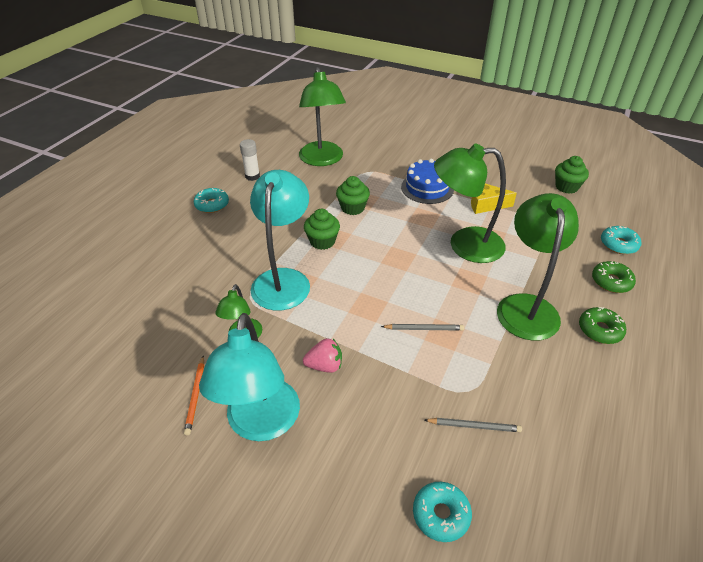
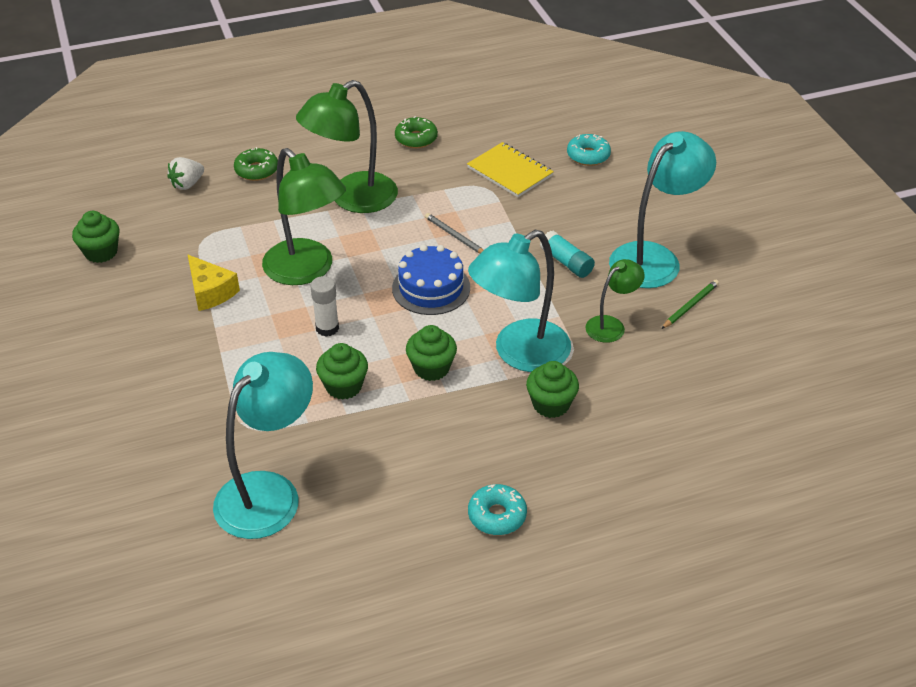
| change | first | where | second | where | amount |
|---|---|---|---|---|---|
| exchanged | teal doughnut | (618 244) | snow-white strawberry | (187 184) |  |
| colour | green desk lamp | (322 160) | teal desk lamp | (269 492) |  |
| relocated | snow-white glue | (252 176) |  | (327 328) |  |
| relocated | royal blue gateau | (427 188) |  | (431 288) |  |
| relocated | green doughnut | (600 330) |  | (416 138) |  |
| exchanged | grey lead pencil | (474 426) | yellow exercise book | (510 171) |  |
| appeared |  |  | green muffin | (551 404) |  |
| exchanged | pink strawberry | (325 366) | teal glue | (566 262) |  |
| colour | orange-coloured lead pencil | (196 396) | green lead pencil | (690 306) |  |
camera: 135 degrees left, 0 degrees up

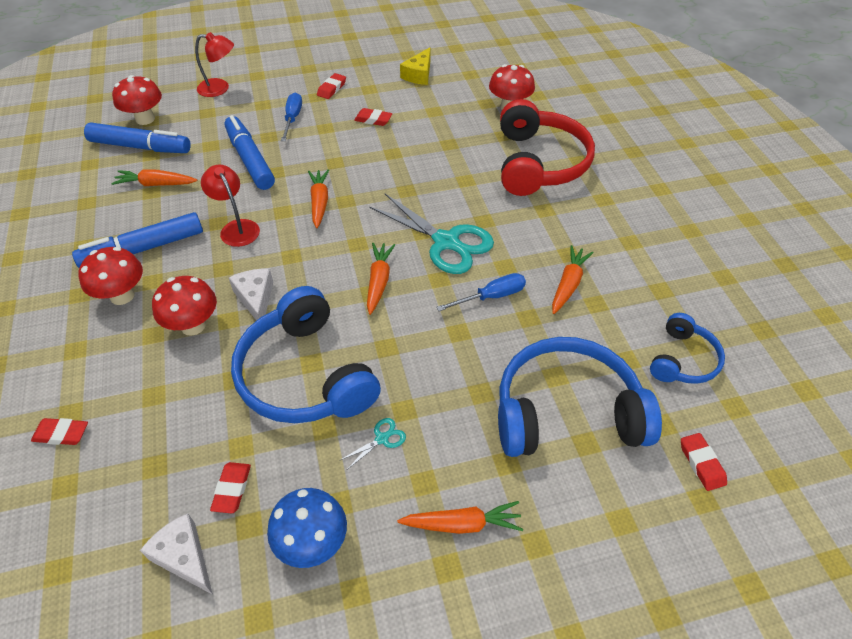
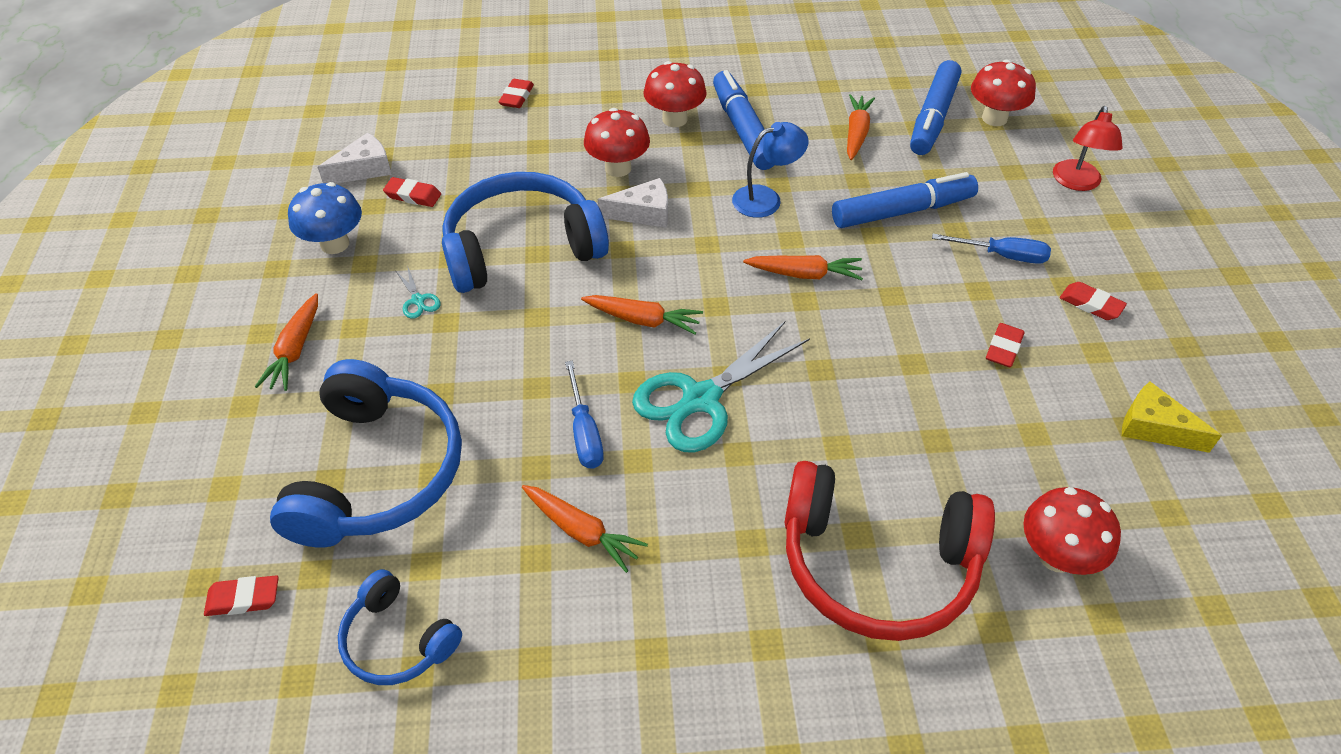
| change | first | where | second | where | amount |
|---|---|---|---|---|---|
| colour | scarlet desk lamp | (236 228) | royal blue desk lamp | (766 199) |  |
camera: 100 degrees right, 0 degrees up

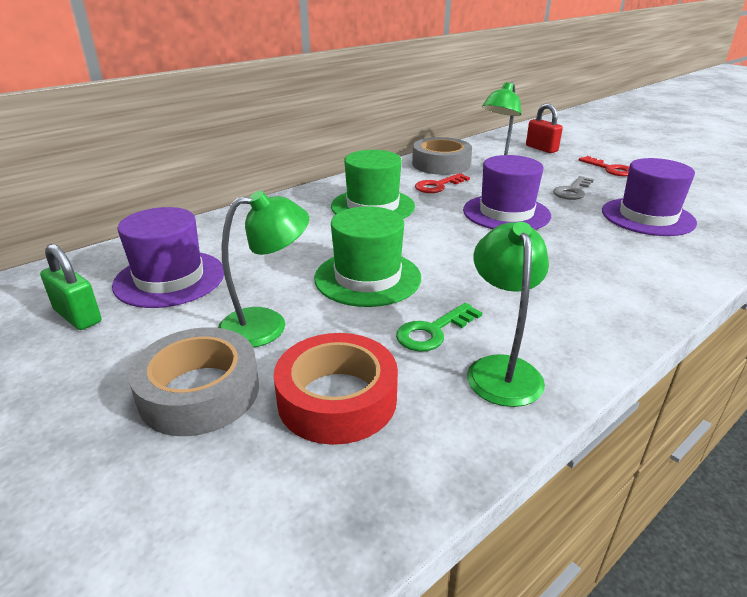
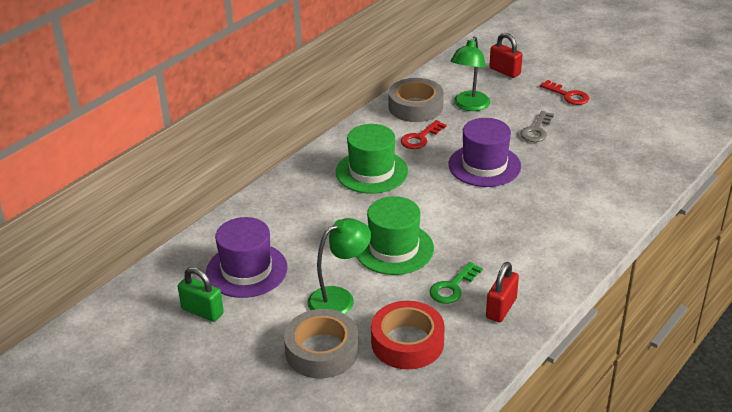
| change | first | where | second | where | amount |
|---|---|---|---|---|---|
| exchanged | green desk lamp | (501 369) | scarlet padlock | (501 308) |  |
| missing | purple tall hat | (647 217) |  |  |  |
camera: 10 degrees left, 5 degrees up

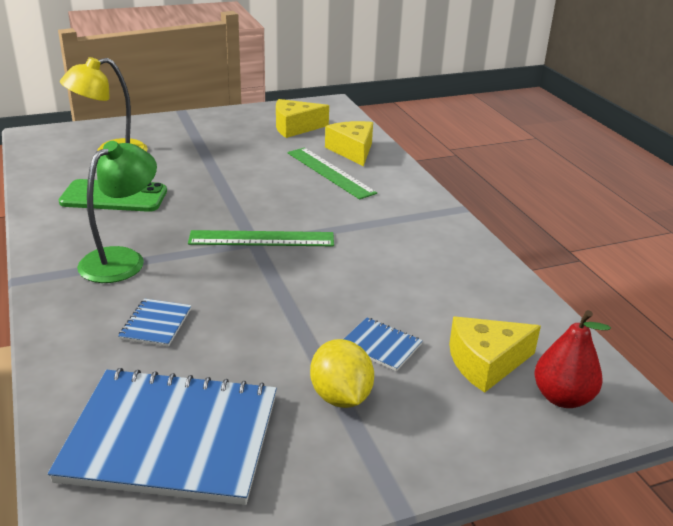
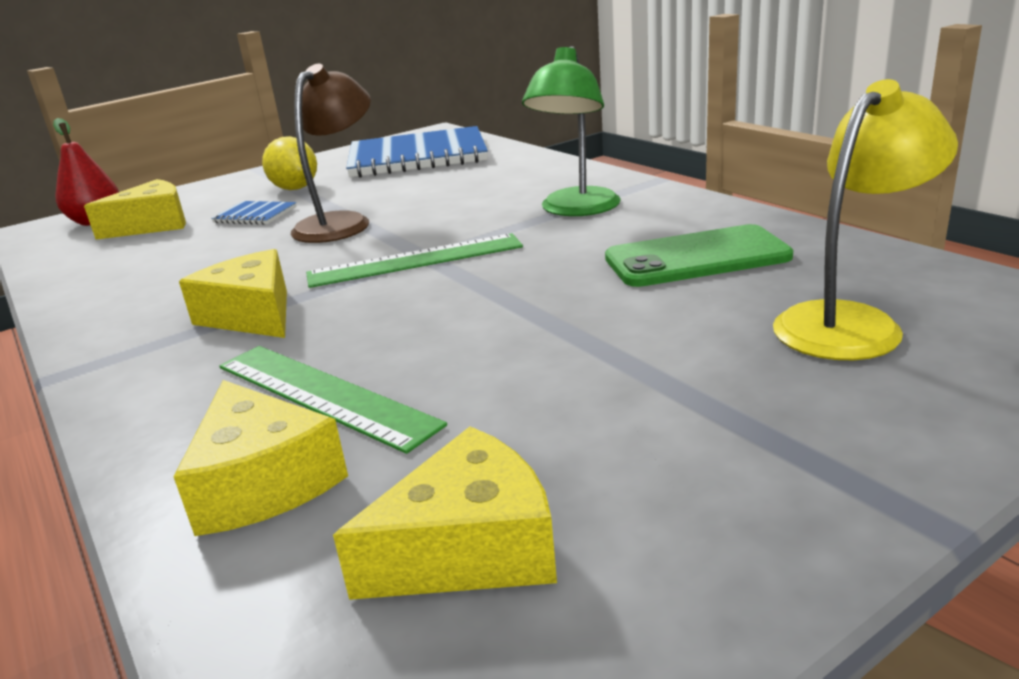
| change | first | where | second | where | amount |
|---|---|---|---|---|---|
| appeared |  |  | yellow cheese wedge | (252 315) |  |
| appeared |  |  | brown desk lamp | (341 223) |  |
| missing | royal blue exercise book | (156 324) |  |  |  |
camera: 170 degrees right, 5 degrees down

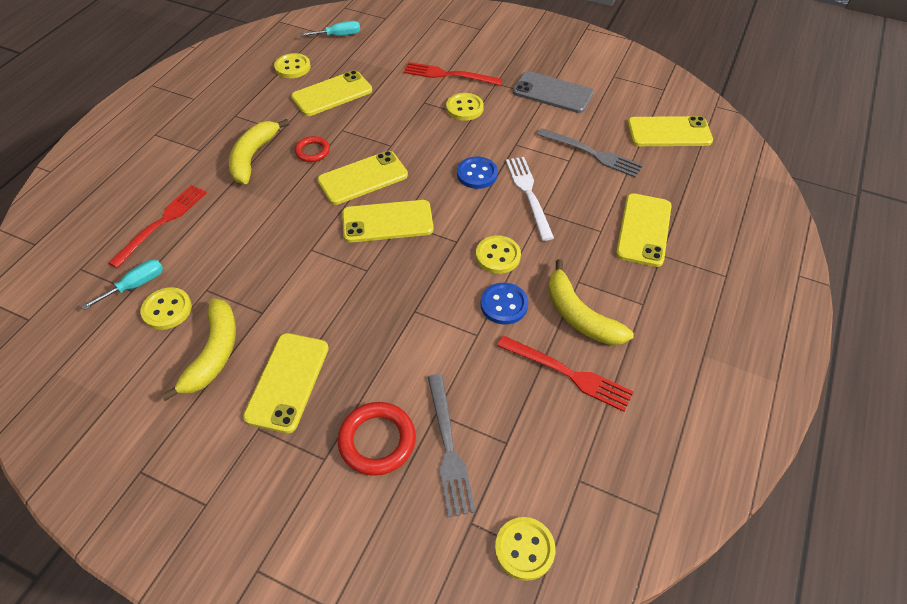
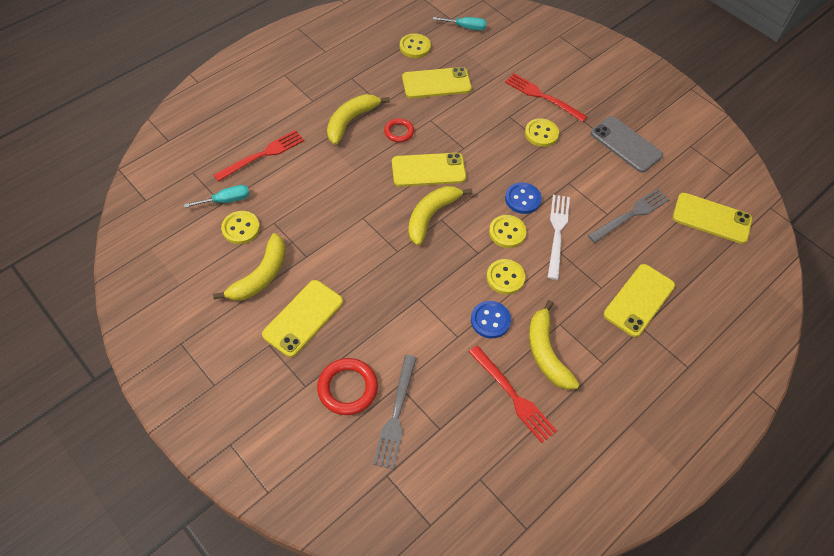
| change | first | where | second | where | amount |
|---|---|---|---|---|---|
| exchanged | yellow phone | (387 222) | yellow banana | (431 216) |  |
| relocated | yellow shirt button | (524 549) |  | (507 232) |  |
| spun | grey table fork | (592 153) |  | (631 215) | 90 degrees counterclockwise |
camera: 20 degrees right, 5 degrees up

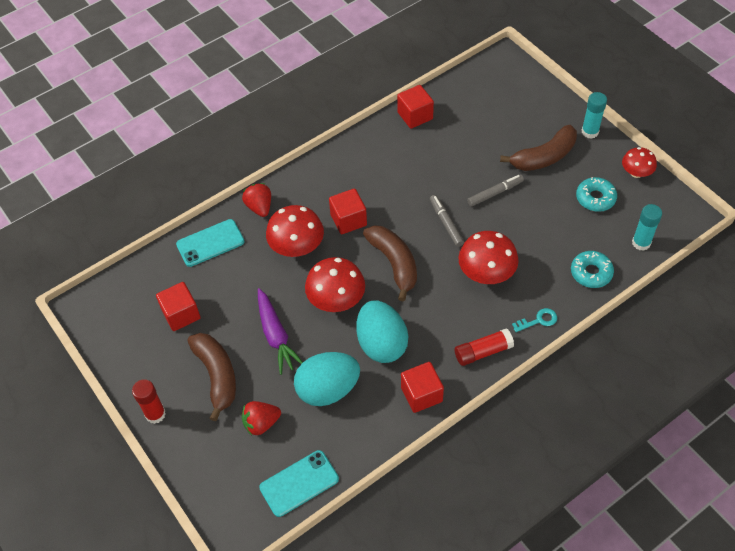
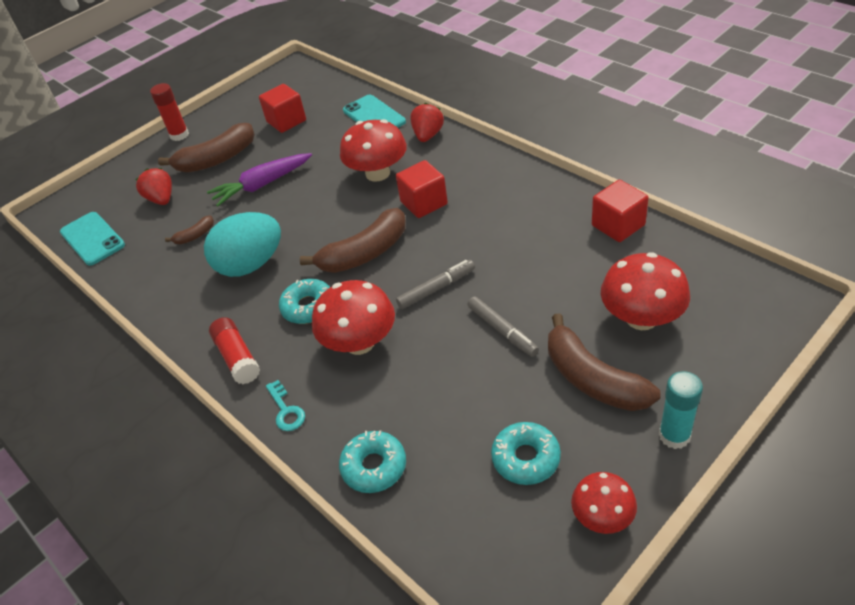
| change | first | where | second | where | amount |
|---|---|---|---|---|---|
| exchanged | teal egg | (328 389) | brown banana | (195 235) |  |
| appeared |  |  | teal doughnut | (308 307) |  |
| spun | scarlet strawberry | (259 207) |  | (428 135) | 45 degrees counterclockwise |
| relocated | scarlet toadstool | (336 300) |  | (641 318) |  |
| missing | scarlet block | (421 394) |  |  |  |
| missing | teal glue | (641 243) |  |  |  |
camera: 85 degrees right, 10 degrees down

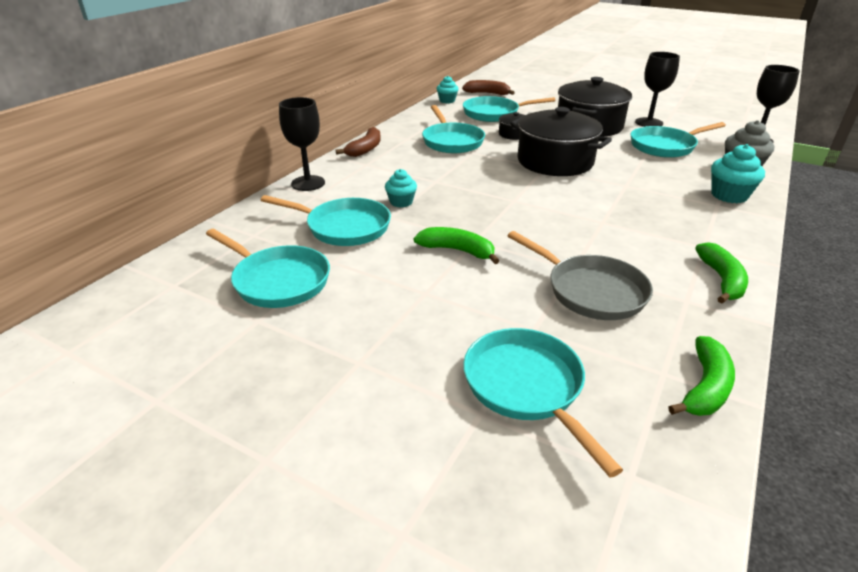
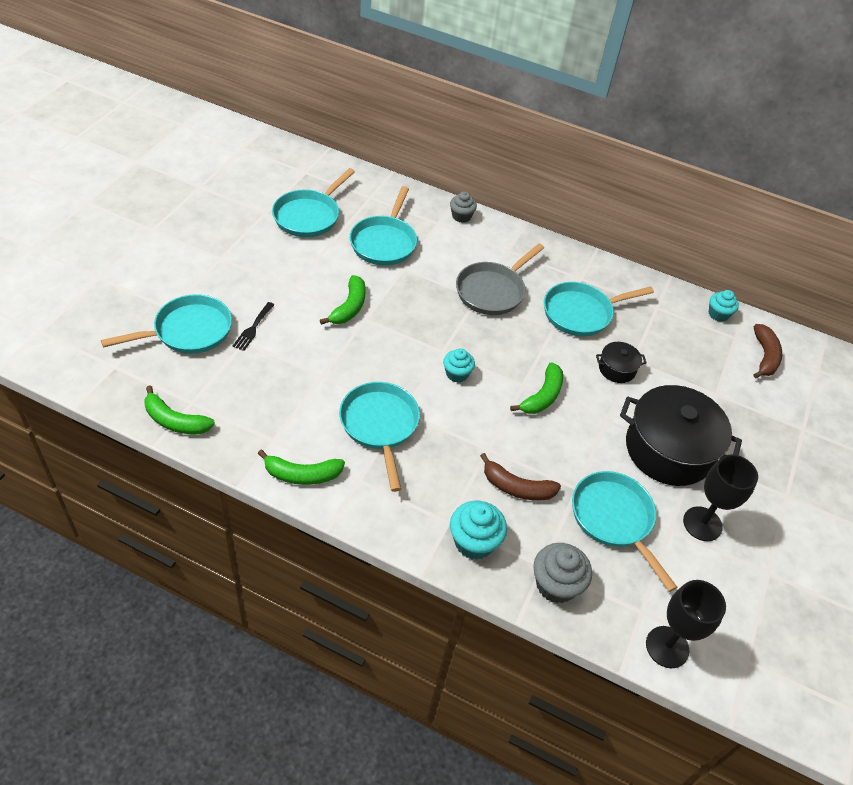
| change | first | where | second | where | amount |
|---|---|---|---|---|---|
| appeared |  |  | black table fork | (253 328) |  |
| relocated | teal skillet | (494 114) |  | (380 426) |  |
| relocated | teal muffin | (401 202) |  | (457 374) |  |
| exchanged | black chalice | (308 183) | grey muffin | (461 216) |  |
| relocated | grey skillet | (590 291) |  | (492 291) |  |
| relocated | brown banana | (365 149) |  | (516 487) |  |
| exchanged | black cooking pot | (555 161) | green banana | (542 396) |  |
camera: 80 degrees right, 15 degrees up

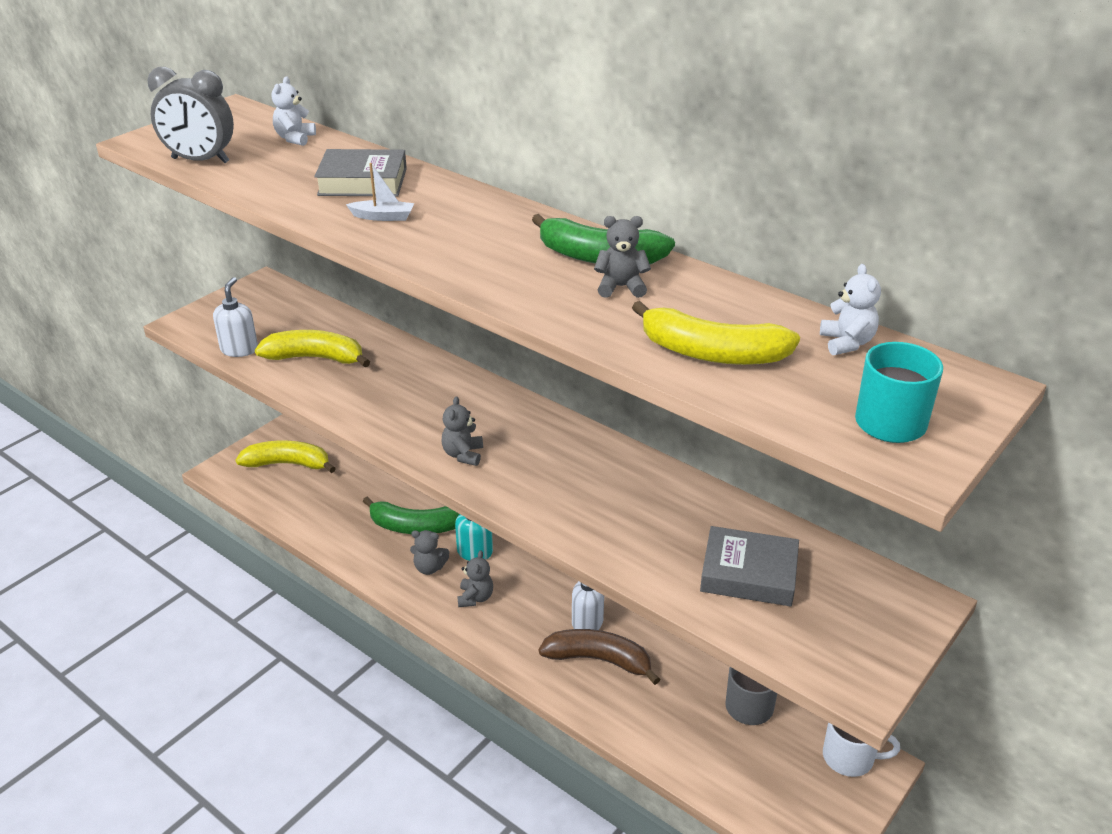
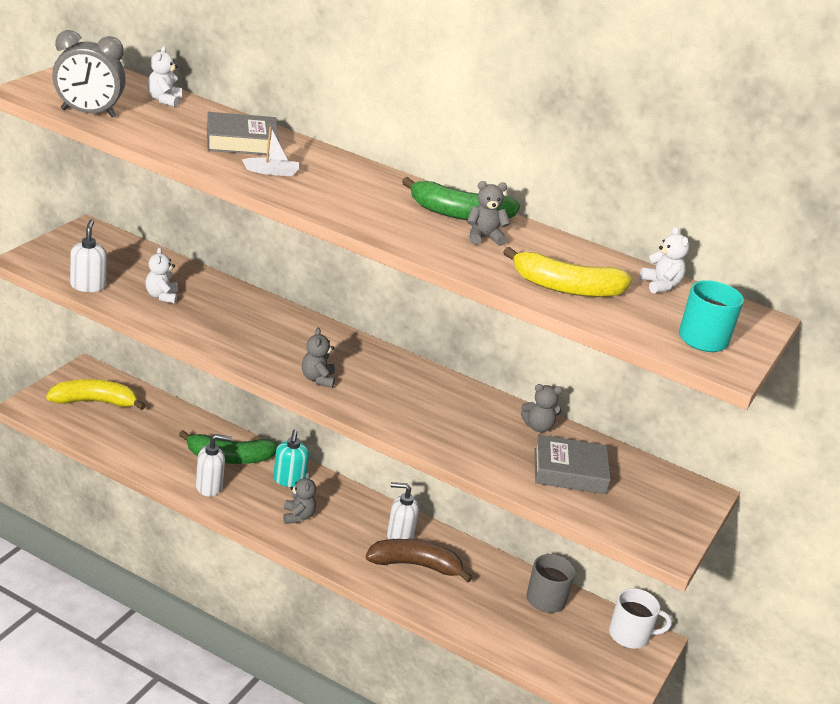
| change | first | where | second | where | amount |
|---|---|---|---|---|---|
| exchanged | yellow banana | (315 358) | snow-white teddy bear | (161 296) |  |
| appeared |  |  | snow-white soap pump | (209 487) |  |
| relocated | grey teddy bear | (429 568) |  | (538 427) |  |
camera: 15 degrees left, 5 degrees down

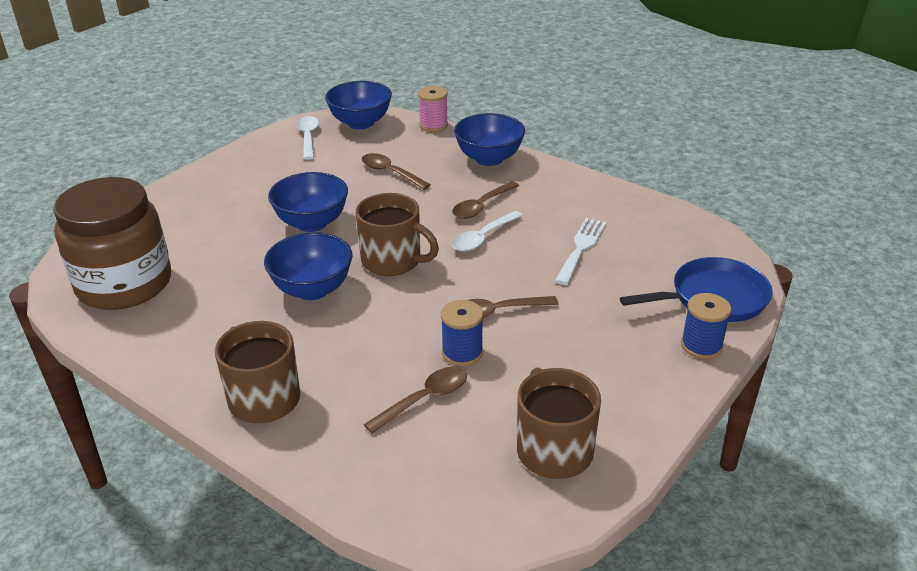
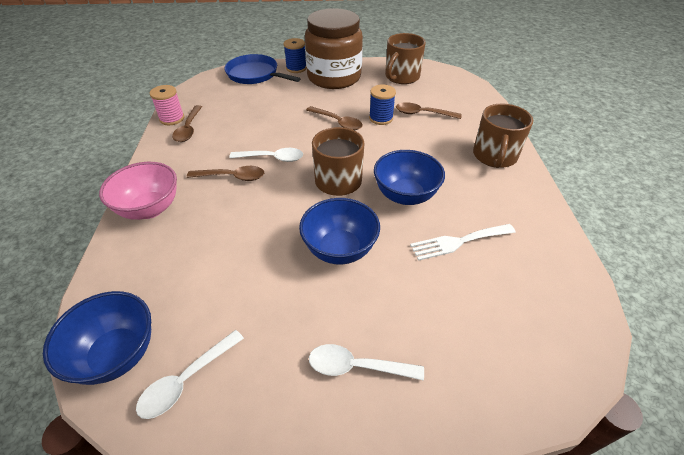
| change | first | where | second | where | amount |
|---|---|---|---|---|---|
| colour | royal blue serving bowl | (489 159) | pink serving bowl | (150 209) |  |
| relocated | pink spool | (433 125) |  | (172 119) |  |
| relocated | brown tablespoon | (390 173) |  | (189 129) |  |
| relocated | brown jam jar | (124 284) |  | (334 77) |  |
| appeared |  |  | snow-white tablespoon | (357 366) |  |
| relocated | snow-white table fork | (581 248) |  | (458 242) |  |
camera: 130 degrees left, 10 degrees up

